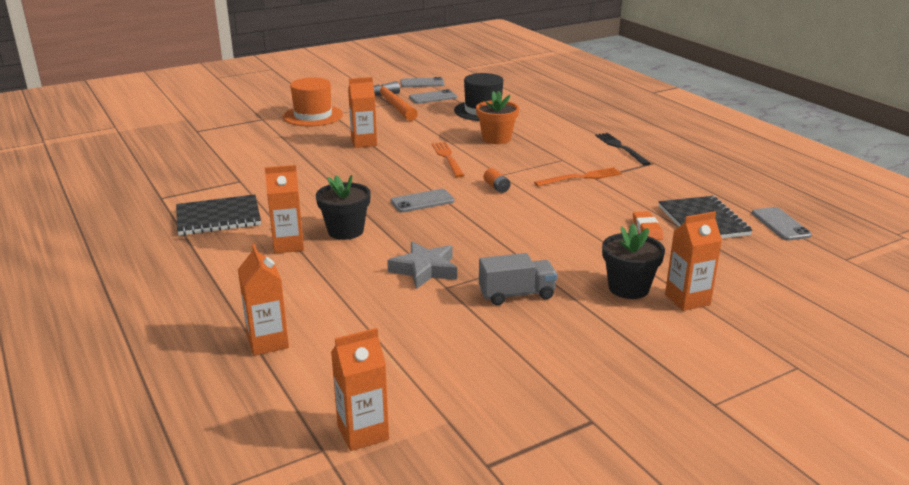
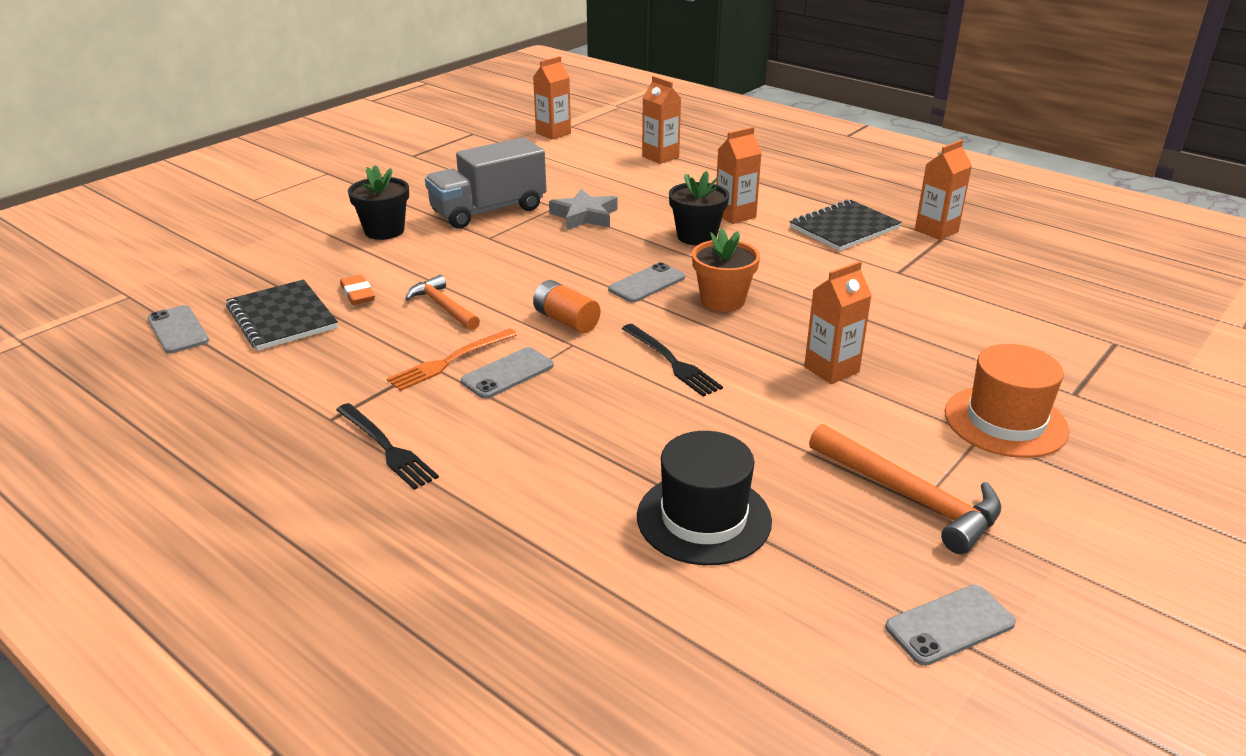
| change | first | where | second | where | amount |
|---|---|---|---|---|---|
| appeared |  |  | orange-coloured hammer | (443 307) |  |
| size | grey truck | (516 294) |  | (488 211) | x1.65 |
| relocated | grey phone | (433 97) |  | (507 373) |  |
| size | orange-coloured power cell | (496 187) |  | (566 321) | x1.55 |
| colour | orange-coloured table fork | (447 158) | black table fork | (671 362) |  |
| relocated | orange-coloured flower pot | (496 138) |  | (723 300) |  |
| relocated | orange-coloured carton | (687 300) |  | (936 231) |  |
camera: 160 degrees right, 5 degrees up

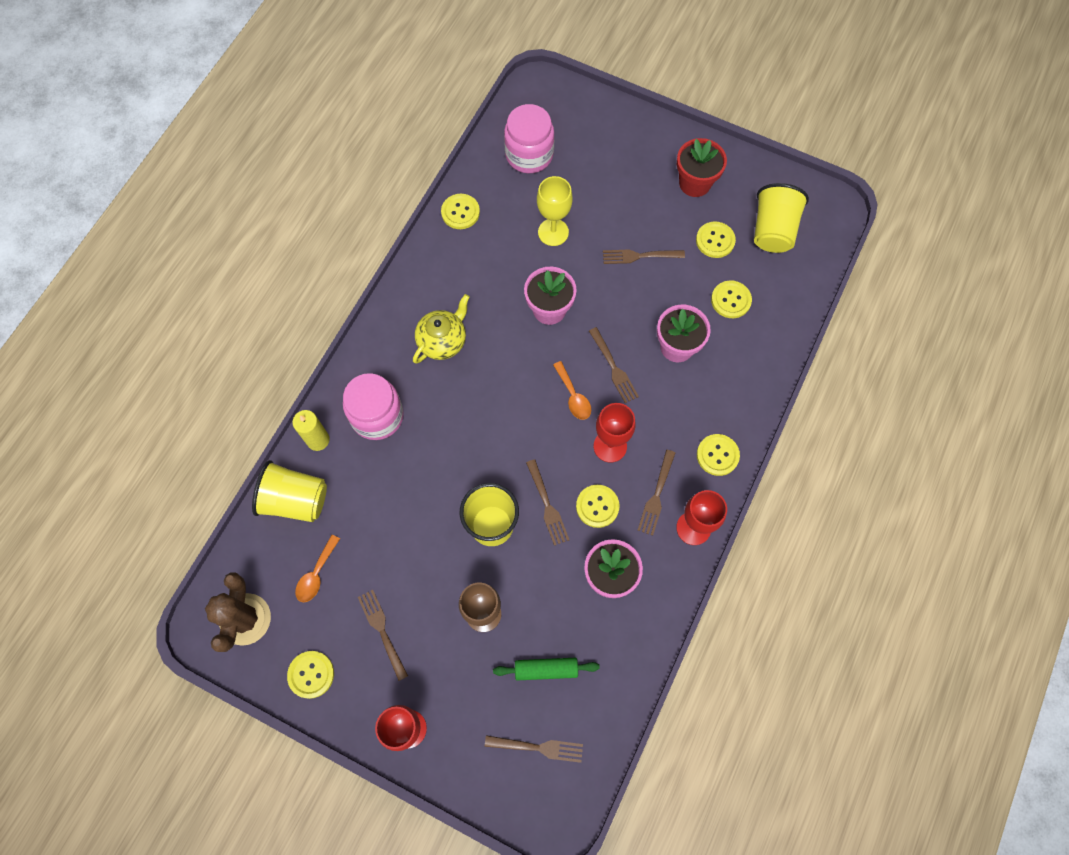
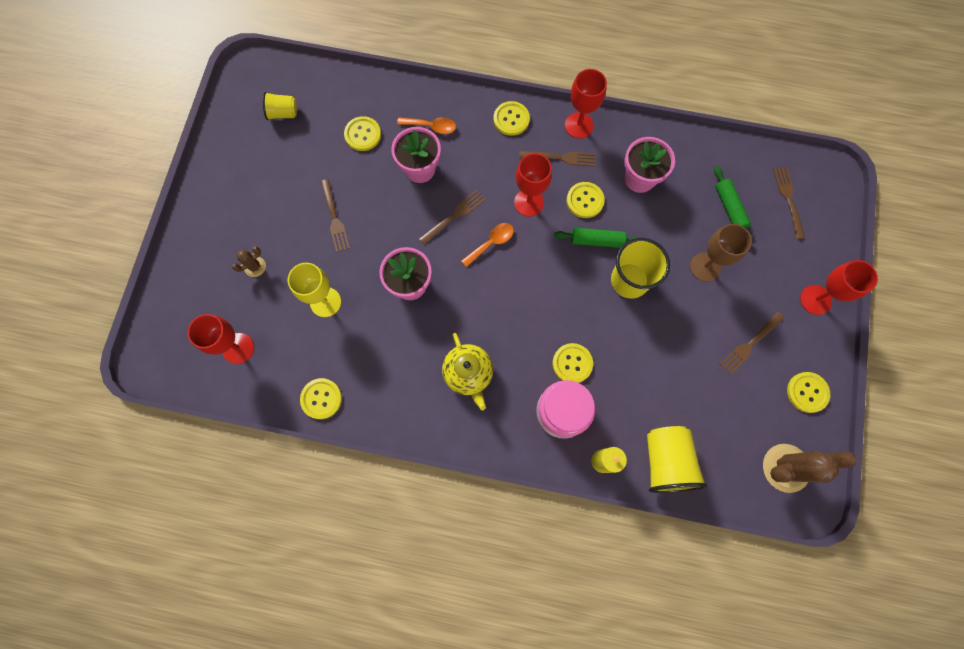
| change | first | where | second | where | amount |
|---|---|---|---|---|---|
| exchanged | pink jam jar | (529 155) | scarlet chalice | (238 348) |  |
| appeared |  |  | brown prickly plant | (255 267) |  |
| size | yellow beaker | (772 230) |  | (283 113) | x0.57 |
| relocated | orange-coloured tablespoon | (316 574) |  | (431 126) |  |
| spun | yellow teapot | (443 341) |  | (468 374) | 135 degrees counterclockwise |
| relocated | yellow shirt button | (715 240) |  | (572 363) |  |
| exchanged | brown table fork | (547 505) | green pastry roller | (596 240) |  |
| missing | scarlet flower pot | (695 183) |  |  |  |
camera: 105 degrees left, 5 degrees up

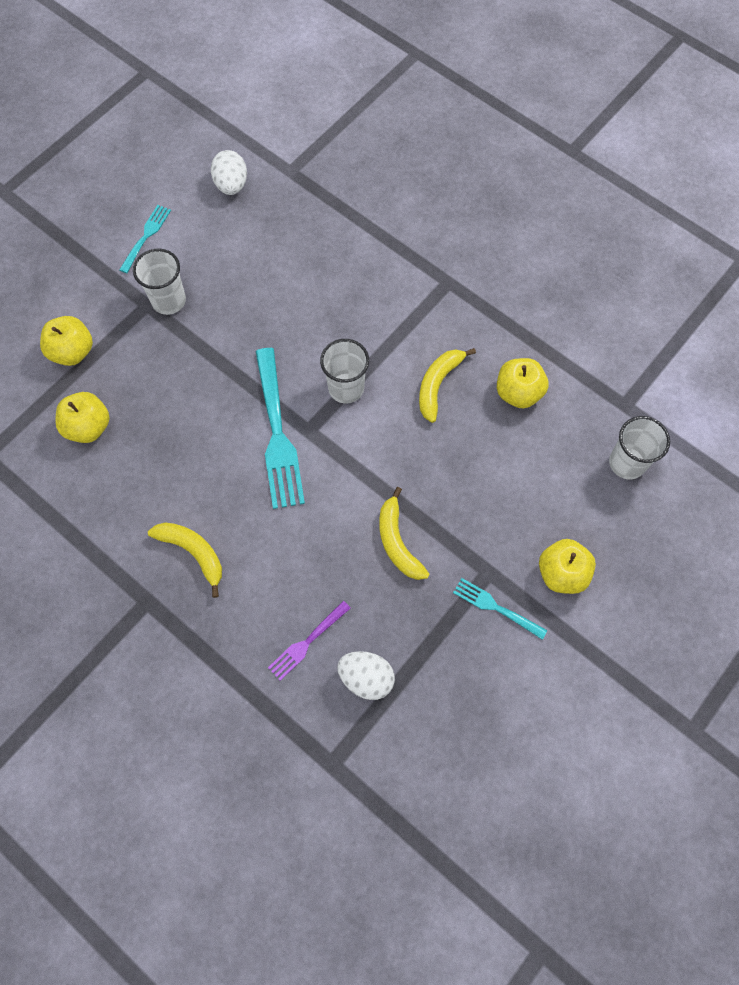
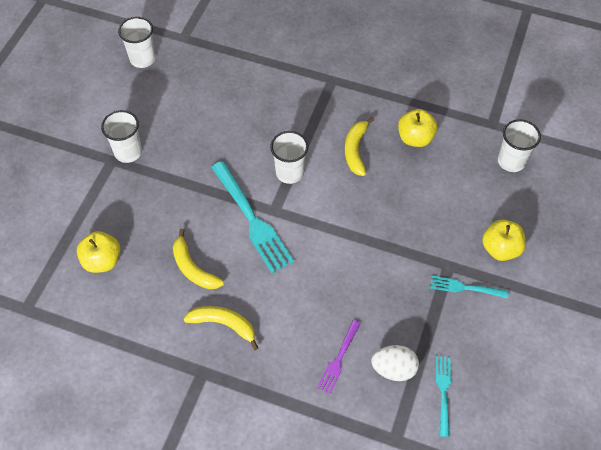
| change | first | where | second | where | amount |
|---|---|---|---|---|---|
| exchanged | snow-white egg | (231 185) | snow-white beaker | (142 59) |  |
| relocated | yellow banana | (397 542) |  | (193 268) |  |
| relocated | teal table fork | (146 237) |  | (443 392) |  |
| missing | yellow apple fruit | (73 351) |  |  |  |
camera: 20 degrees left, 10 degrees down

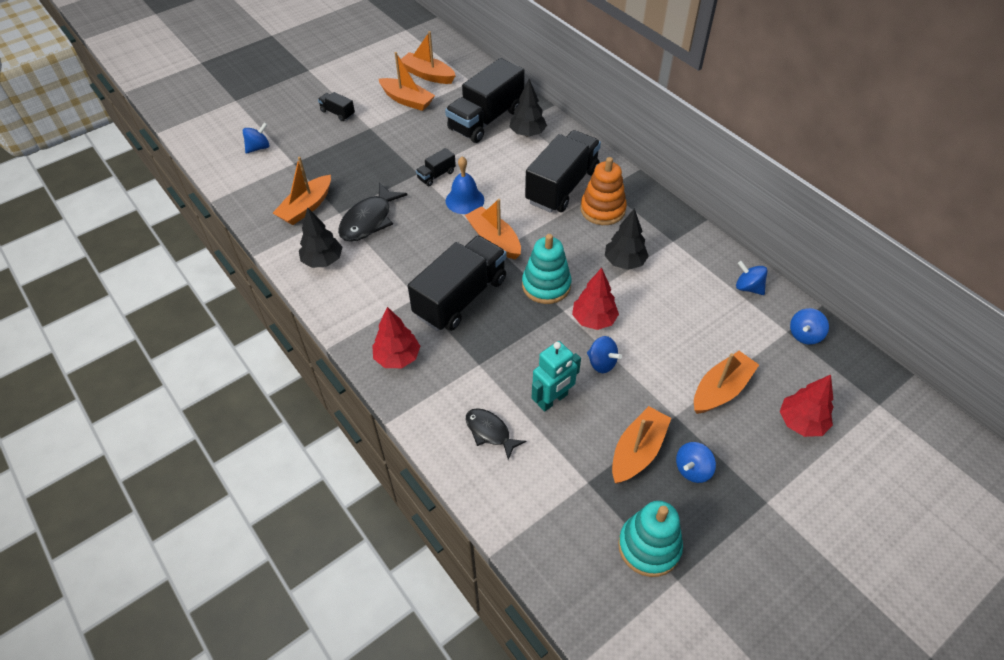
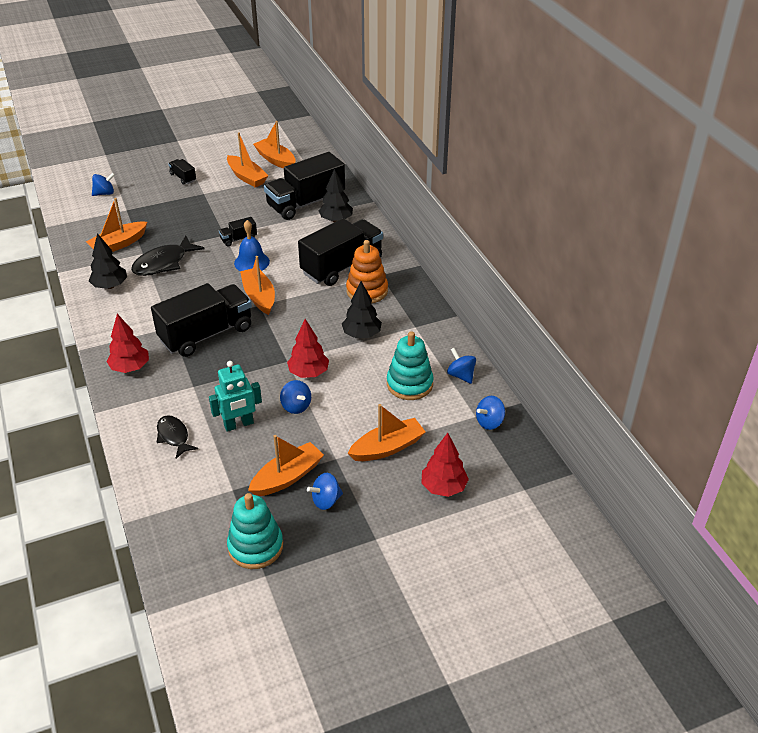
| change | first | where | second | where | amount |
|---|---|---|---|---|---|
| relocated | teal stacking rings | (546 285) |  | (409 384) |  |
camera: 15 degrees right, 10 degrees down

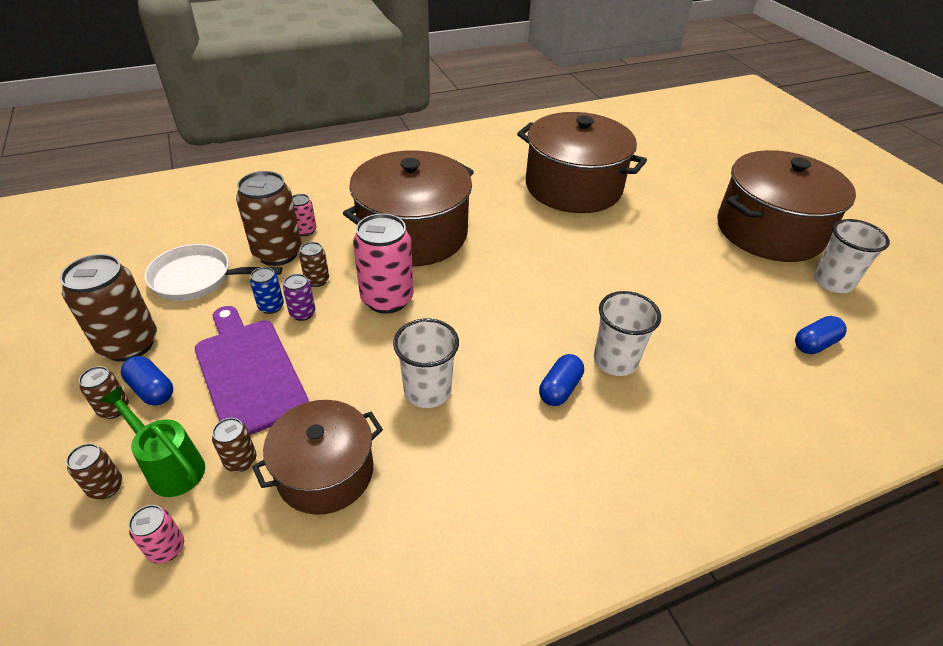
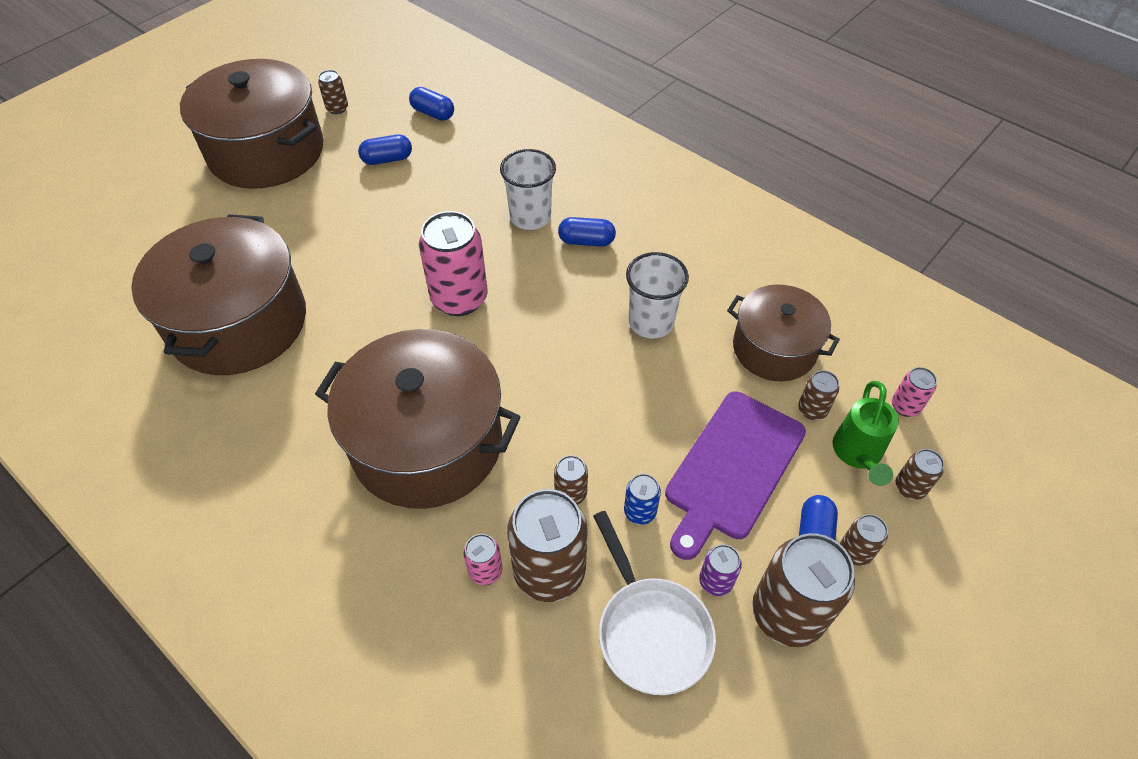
| change | first | where | second | where | amount |
|---|---|---|---|---|---|
| exchanged | snow-white beaker | (832 282) | brown can | (337 108) |  |
| appeared |  |  | royal blue pill shape | (387 159) |  |
| relocated | pink can | (387 299) |  | (459 298) |  |
| relocated | purple can | (302 313) |  | (715 581) |  |
camera: 115 degrees left, 10 degrees up

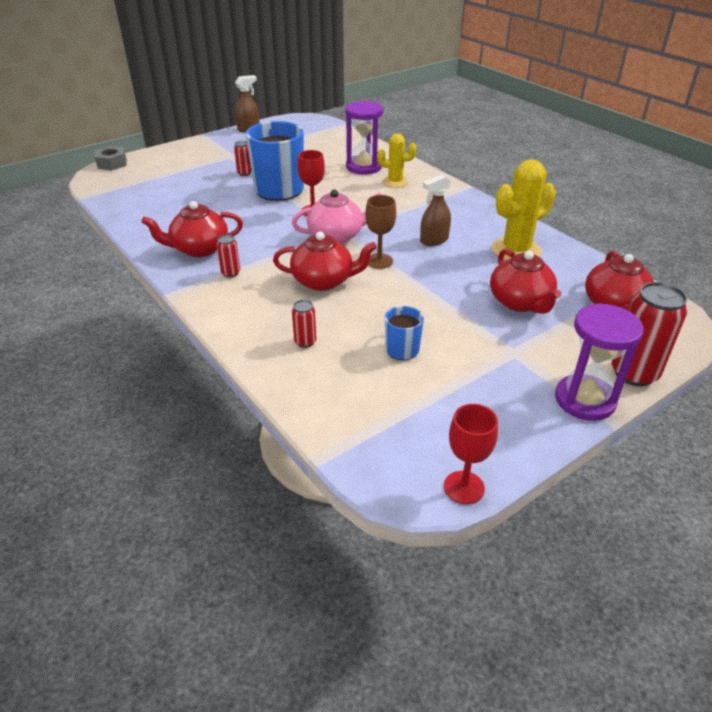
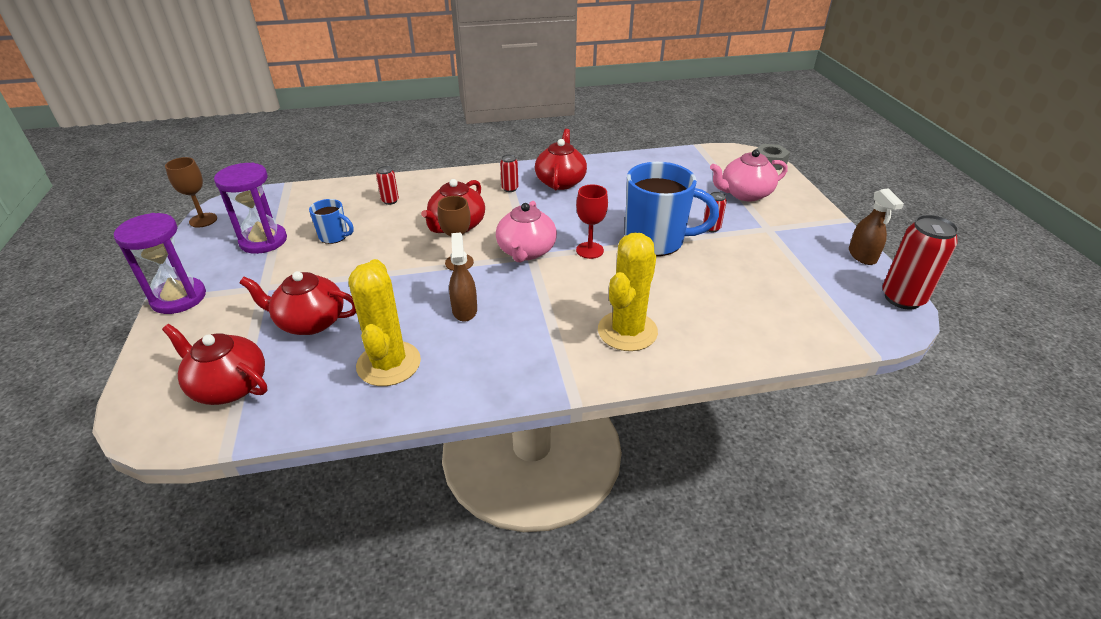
| change | first | where | second | where | amount |
|---|---|---|---|---|---|
| colour | scarlet chalice | (464 487) | brown chalice | (203 220) |  |
| relocated | purple sand timer | (363 167) |  | (263 241) |  |
| size | yellow prickly plant | (395 182) |  | (627 331) | x1.61 |
| appeared |  |  | pink teapot | (745 194) |  |
| relocated | scarlet can | (634 373) |  | (902 298) |  |
camera: 115 degrees right, 0 degrees up

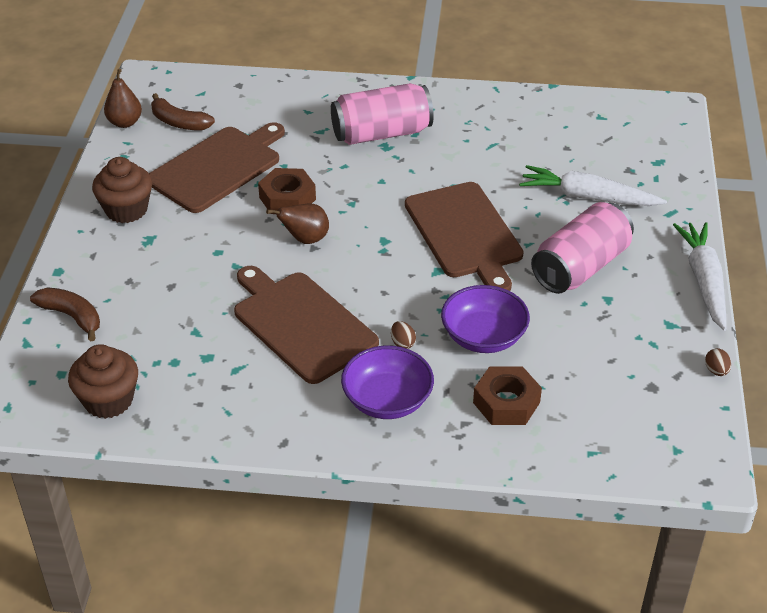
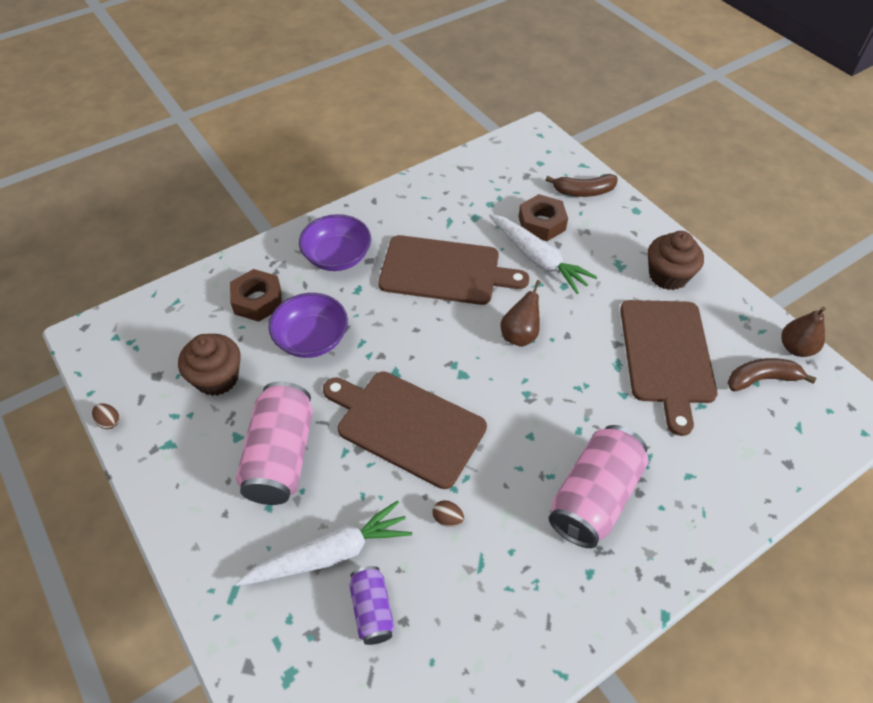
| change | first | where | second | where | amount |
|---|---|---|---|---|---|
| relocated | brown muffin | (108 400) |  | (217 378) |  |
| appeared |  |  | purple can | (372 610) |  |
| relocated | brown egg | (402 343) |  | (447 519) |  |
| relocated | snow-white root vegetable | (704 281) |  | (538 259) |  |
| relocated | brown nut | (287 198) |  | (541 223) |  |
camera: 140 degrees right, 10 degrees up

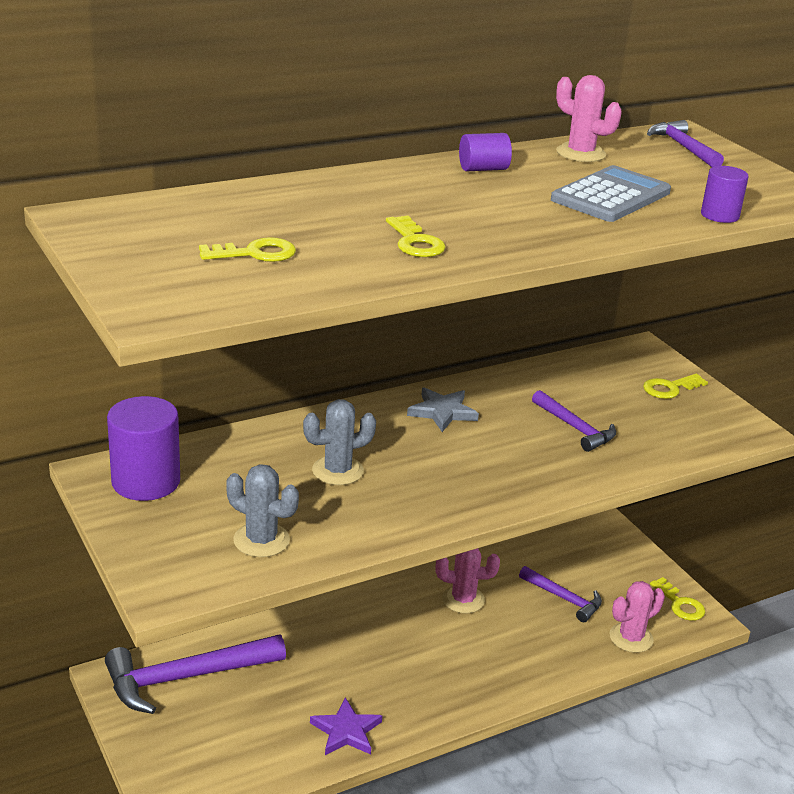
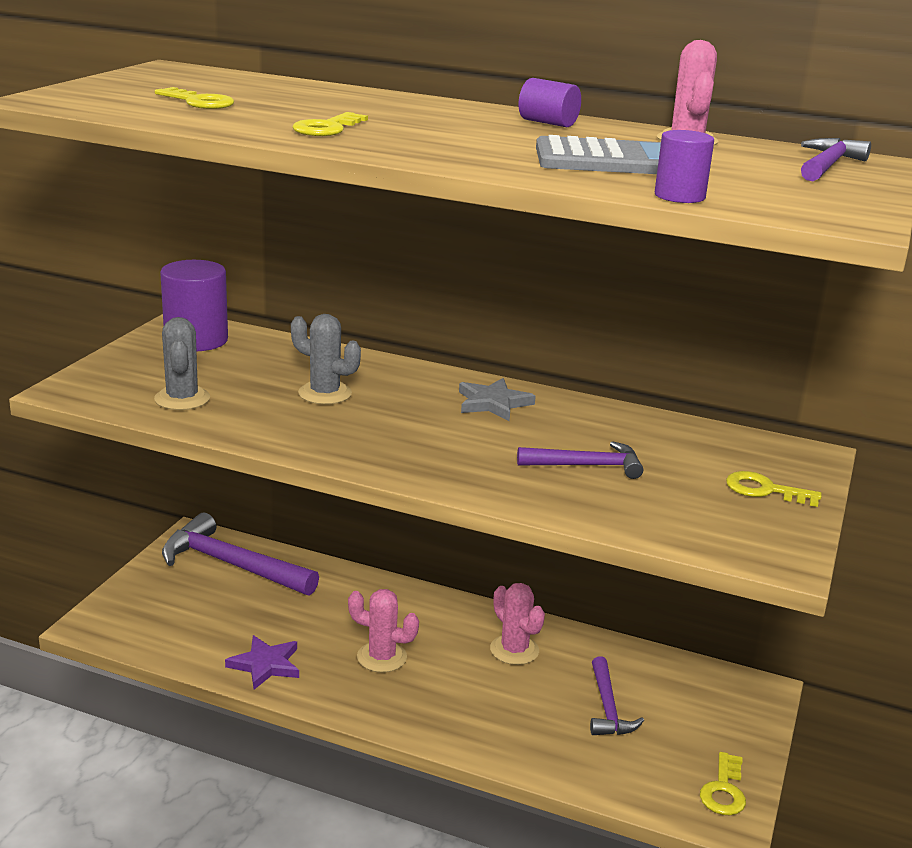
| change | first | where | second | where | amount |
|---|---|---|---|---|---|
| relocated | pink prickly plant | (631 638) |  | (381 657) |  |
| spun | purple hammer | (575 428) |  | (586 466) | 105 degrees counterclockwise |
camera: 50 degrees right, 5 degrees down

